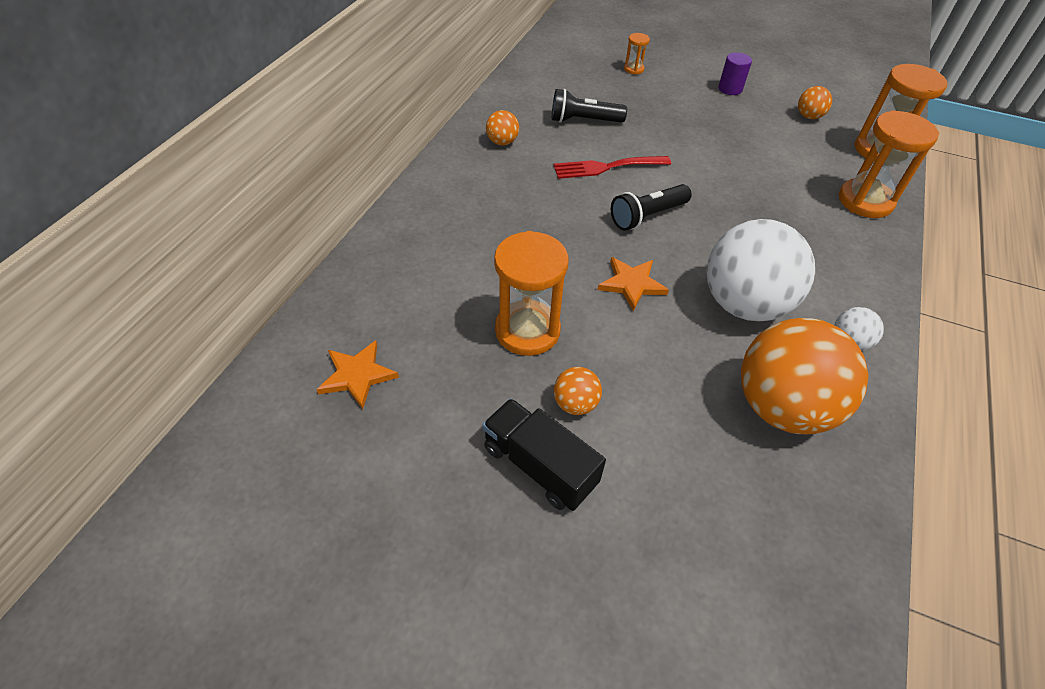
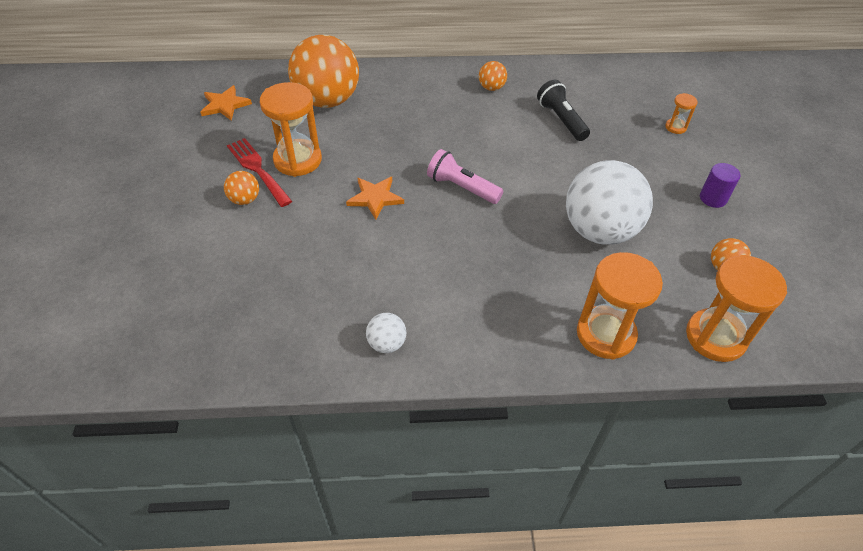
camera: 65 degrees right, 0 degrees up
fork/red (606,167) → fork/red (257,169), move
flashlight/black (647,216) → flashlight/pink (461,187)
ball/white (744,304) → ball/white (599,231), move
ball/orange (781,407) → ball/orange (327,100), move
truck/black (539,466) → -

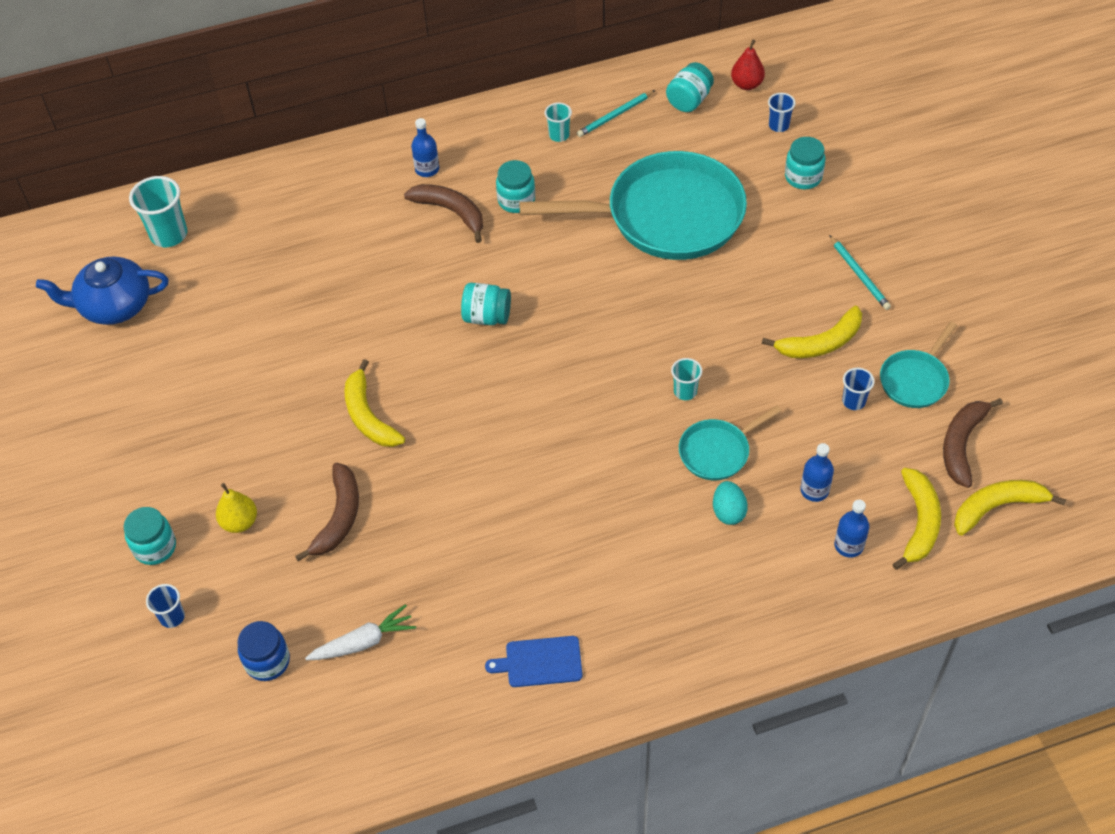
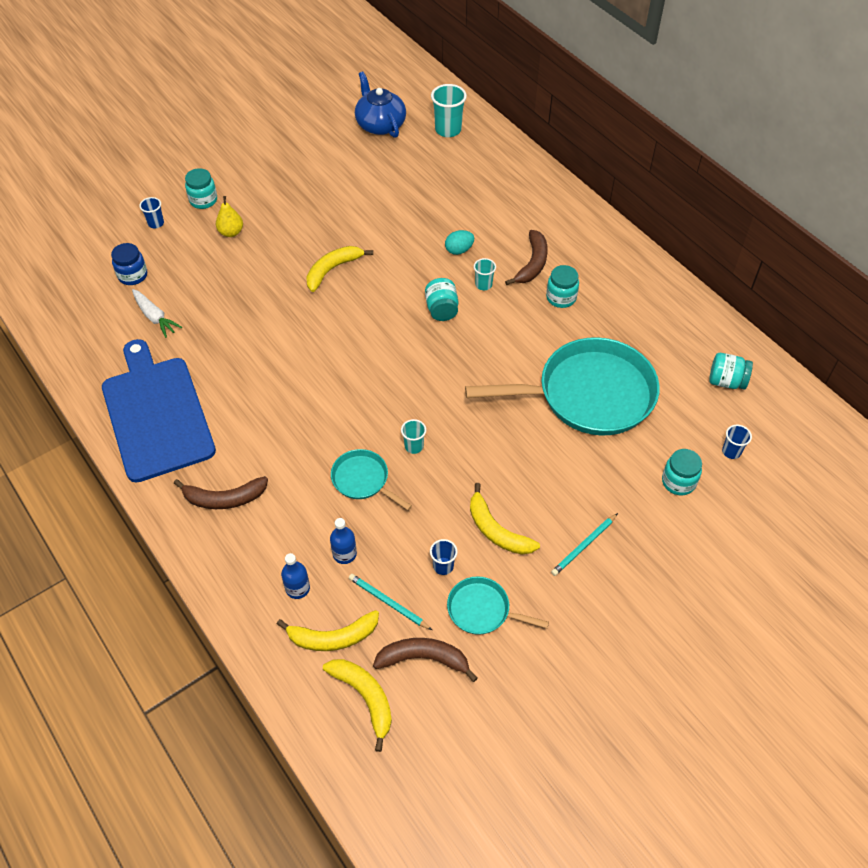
camera: 70 degrees right, 0 degrees up
pear/red (747,84) → -
pencil/turquoise (615,115) → pencil/turquoise (388,602), move
cup/turquoise (559,135) → cup/turquoise (483,285), move
bottle/blue (427,169) → -
pan/turquoise (666,216) → pan/turquoise (588,394), 75 degrees counterclockwise
banana/brown (338,517) → banana/brown (224,498), move
egg/turquoise (728,512) → egg/turquoise (459,250), move
cutting board/blue (540,662) → cutting board/blue (156,414), x2.50

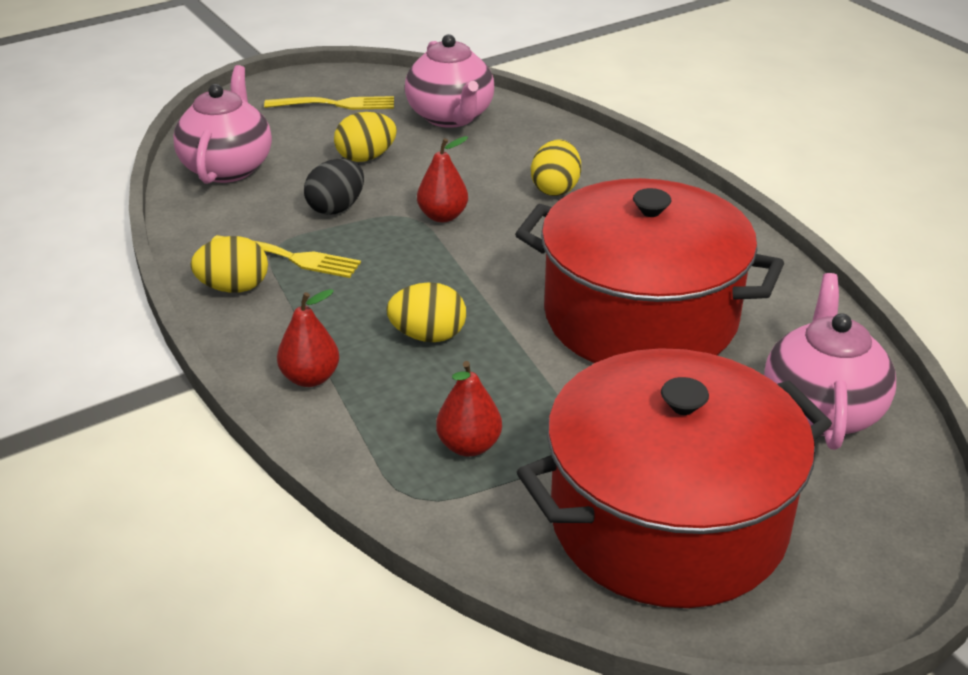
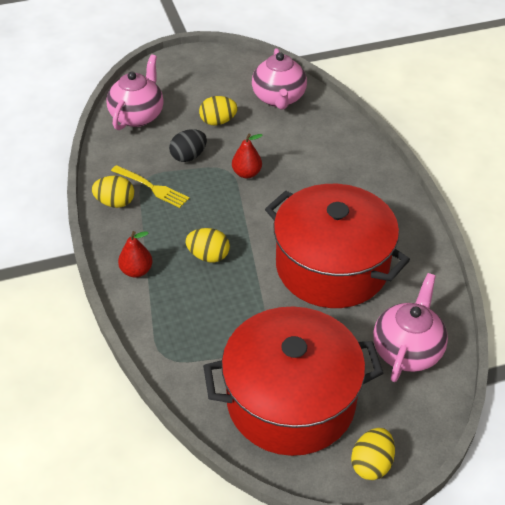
camera: 15 degrees right, 10 degrees up
fork/yellow (335,104) → -
egg/yellow (555,189) → egg/yellow (371,464), move
pear/red (469,446) → -

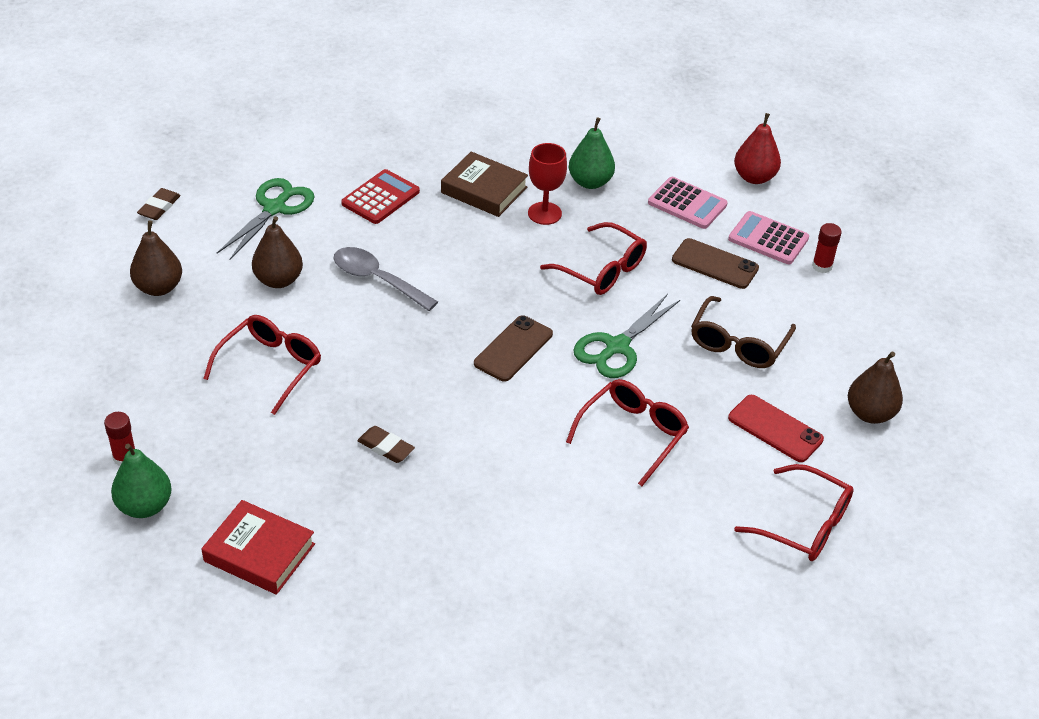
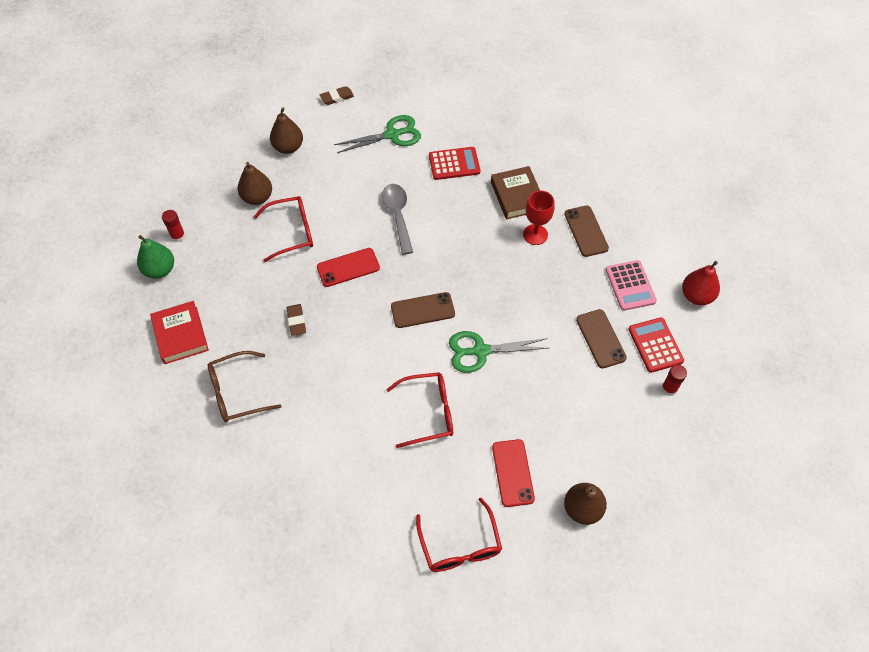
camera: 45 degrees right, 15 degrees up
pear/green (590,182) → phone/brown (586,231)
calculator/pink (768,239) → calculator/red (655,345)
pear/brown (278,280) → pear/brown (257,197), move
glasses/red (602,270) → -
glasses/brown (738,344) → glasses/brown (236,392), move
- → phone/red (348,267)

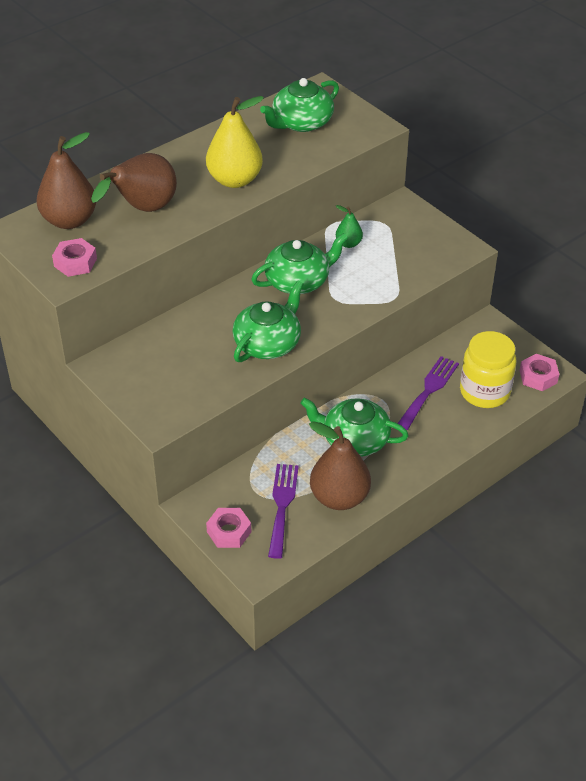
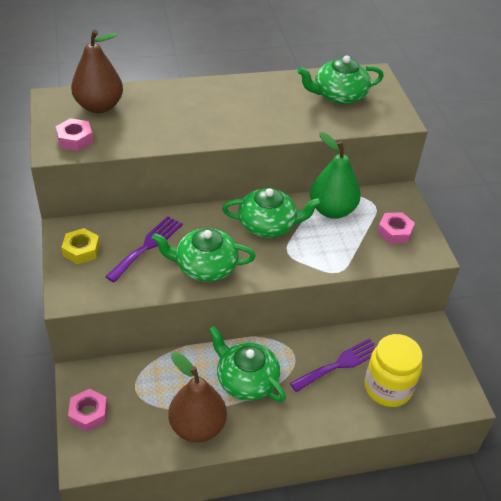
camera: 25 degrees right, 0 degrees up
pear/yellow (234,180) → -
pear/brown (143,209) → -
pear/green (348,243) → pear/green (332,210), x2.00
teapot/green (268,343) → teapot/green (205,266), 150 degrees counterclockwise
nut/pink (538,377) → nut/pink (394,232), move
fork/purple (282,505) → fork/purple (147,246), move
- → nut/yellow (81,250)

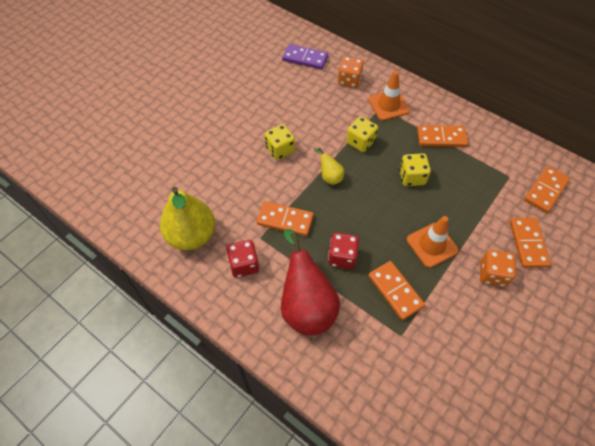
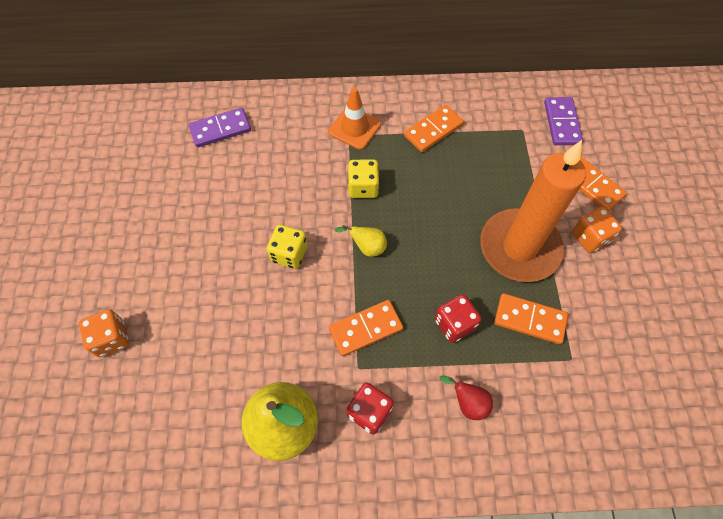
camera: 40 degrees left, 5 degrees up
dice/orange (349,80) → dice/orange (111,338), move
dice/yellow (412,177) → -
domino/orange (545,190) → domino/purple (561,123)
traffic cone/orange (432,245) → candle/orange (519,248)
pear/red (306,306) → pear/red (468,403), x0.47

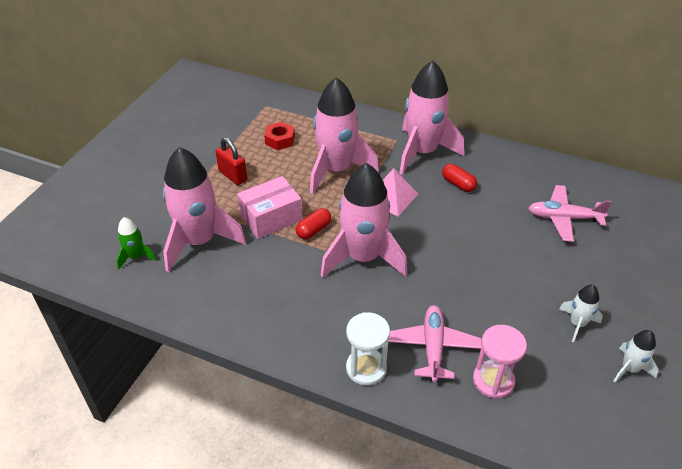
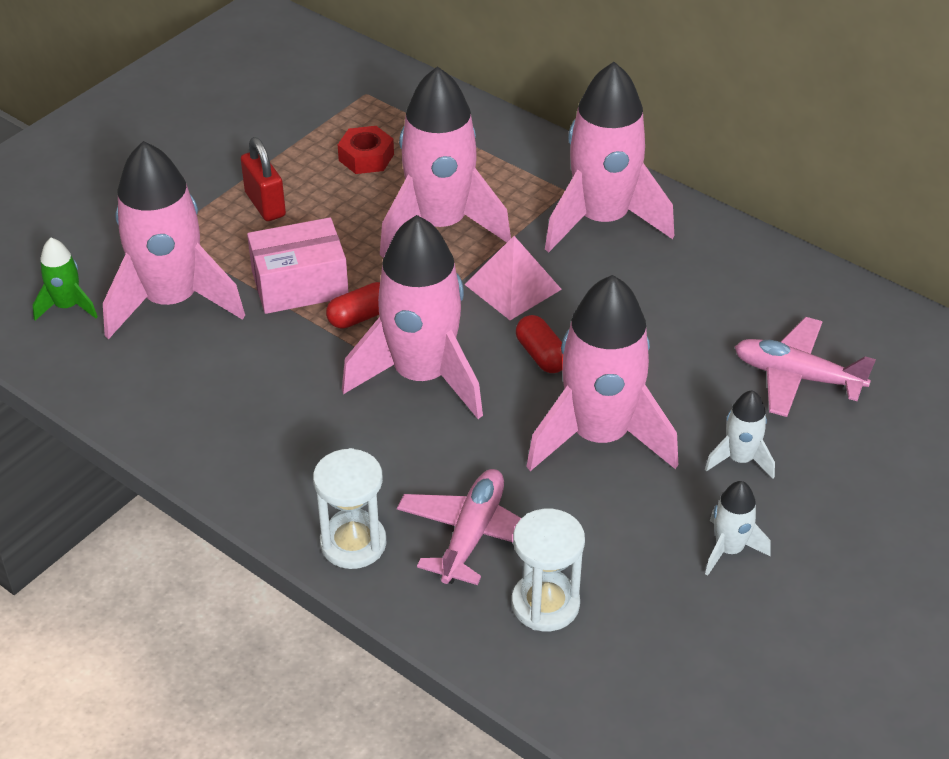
camera: 15 degrees right, 0 degrees up
capsule/red (458,184) → capsule/red (541,355), move
hourglass/pink (493,380) → hourglass/white (545,604)
rocket/white (629,369) → rocket/white (740,459), move
- → rocket/pink (599,436)

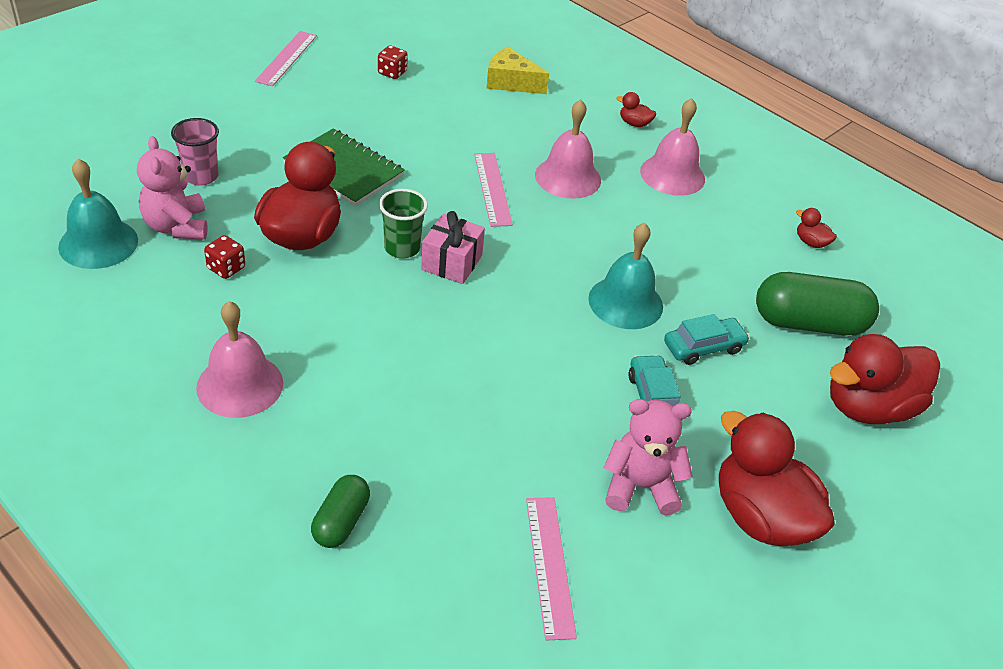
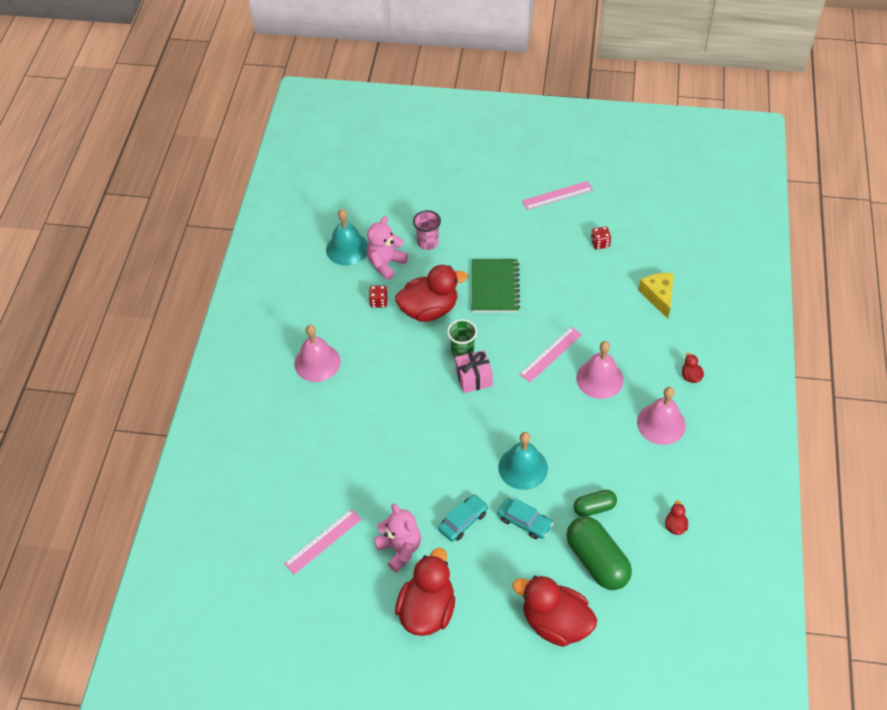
camera: 60 degrees right, 10 degrees up
capsule/green (341,521) → capsule/green (594,508), move

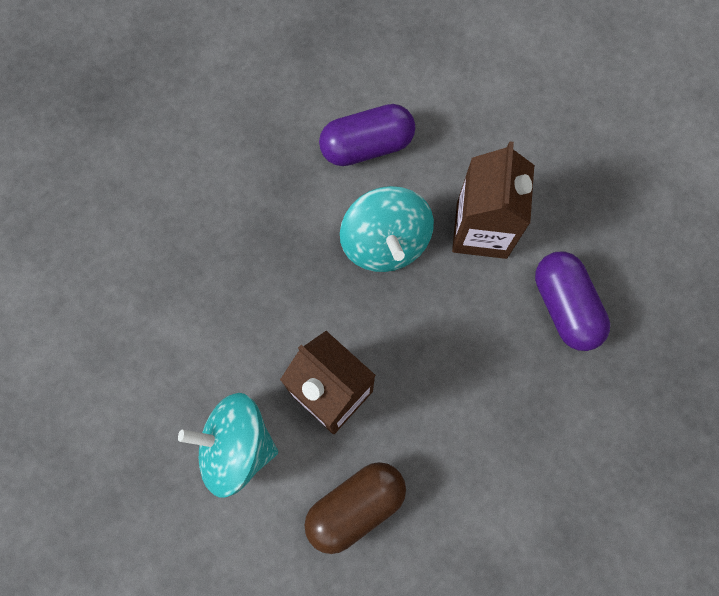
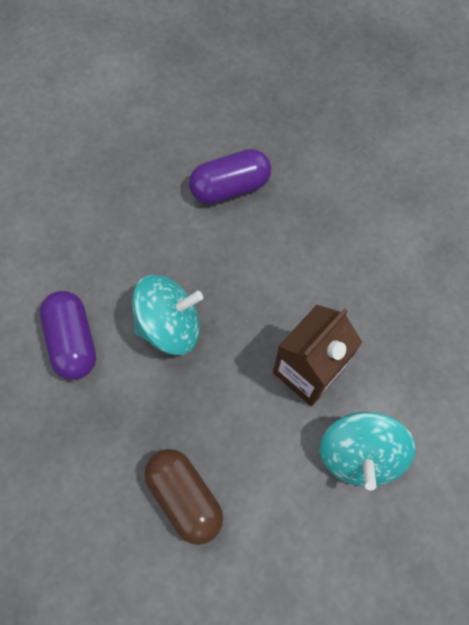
camera: 90 degrees left, 5 degrees down
carton/brown (481,230) → -
capsule/brown (355,506) → capsule/brown (185,497), move

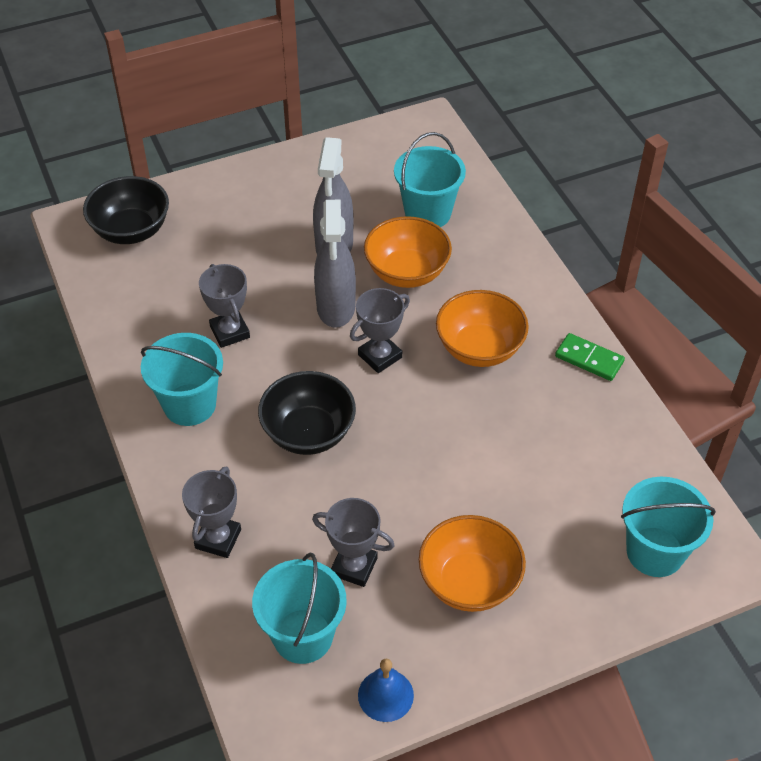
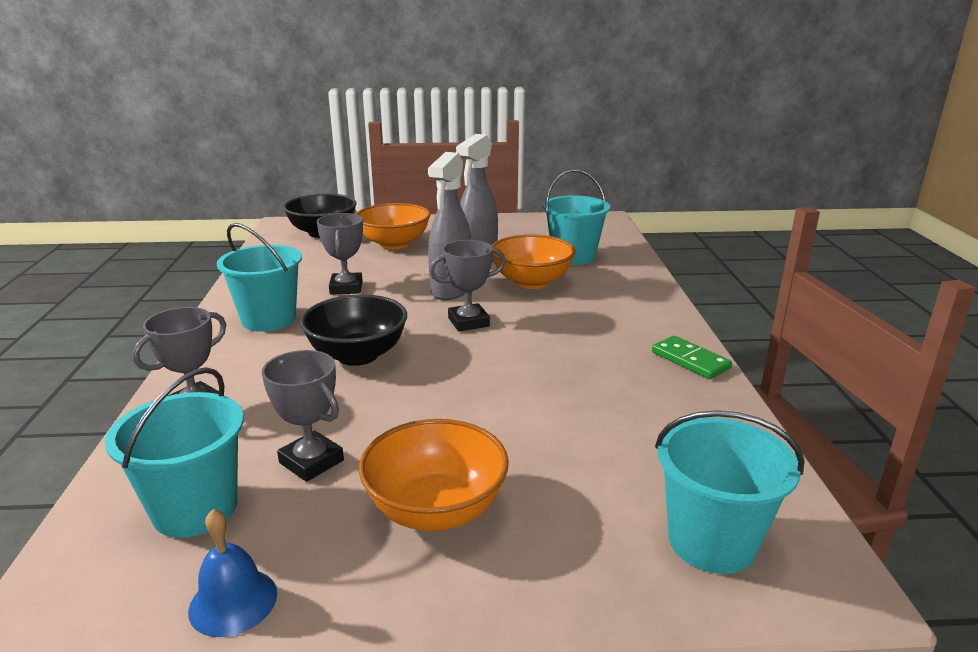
camera: 20 degrees right, 25 degrees down
bowl/orange (479,348) → bowl/orange (394,244), move

